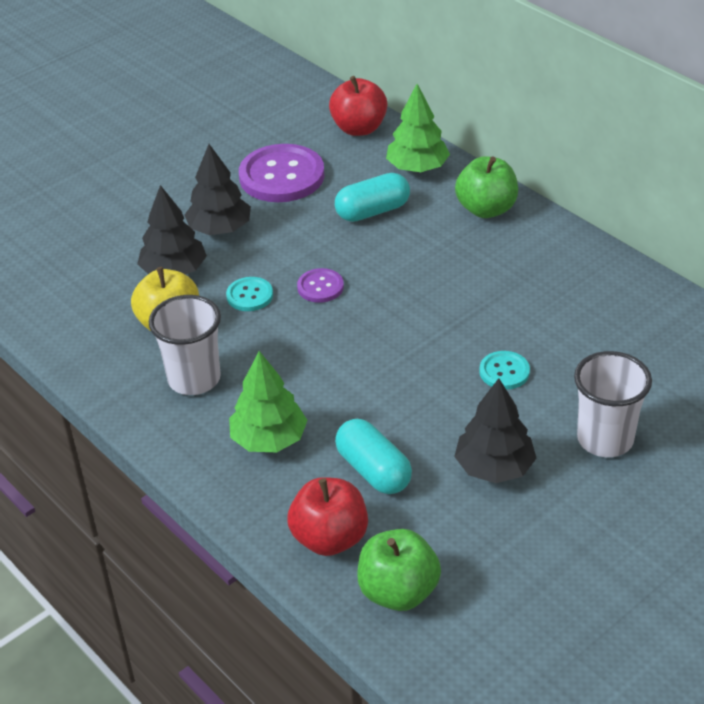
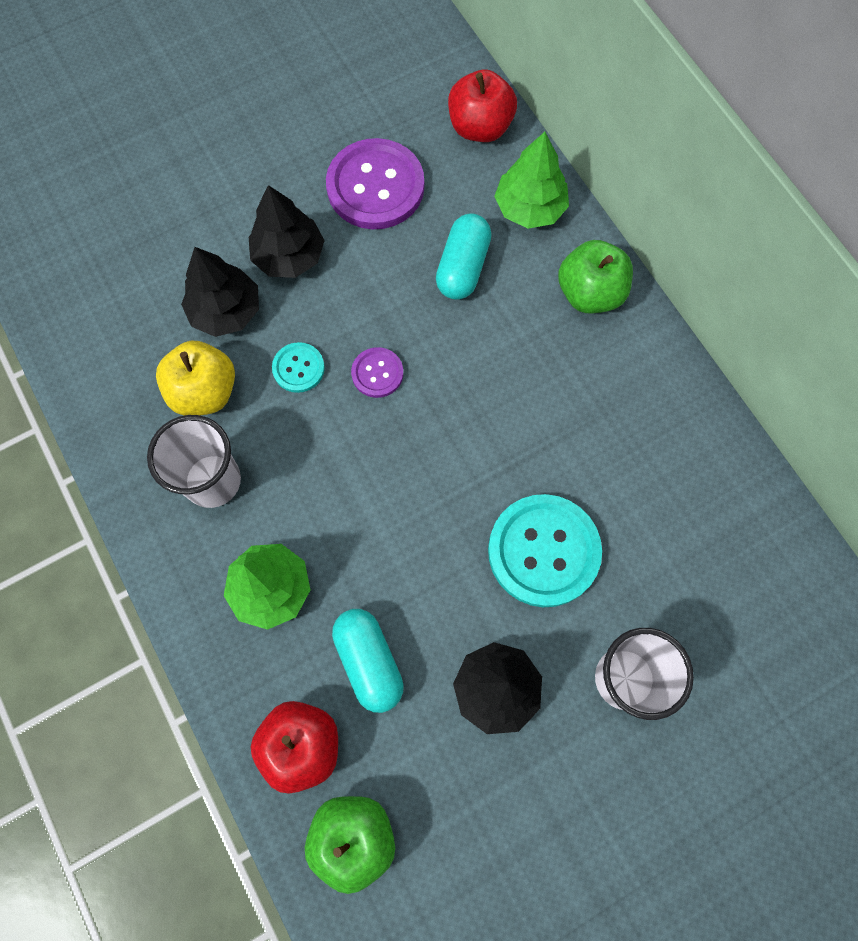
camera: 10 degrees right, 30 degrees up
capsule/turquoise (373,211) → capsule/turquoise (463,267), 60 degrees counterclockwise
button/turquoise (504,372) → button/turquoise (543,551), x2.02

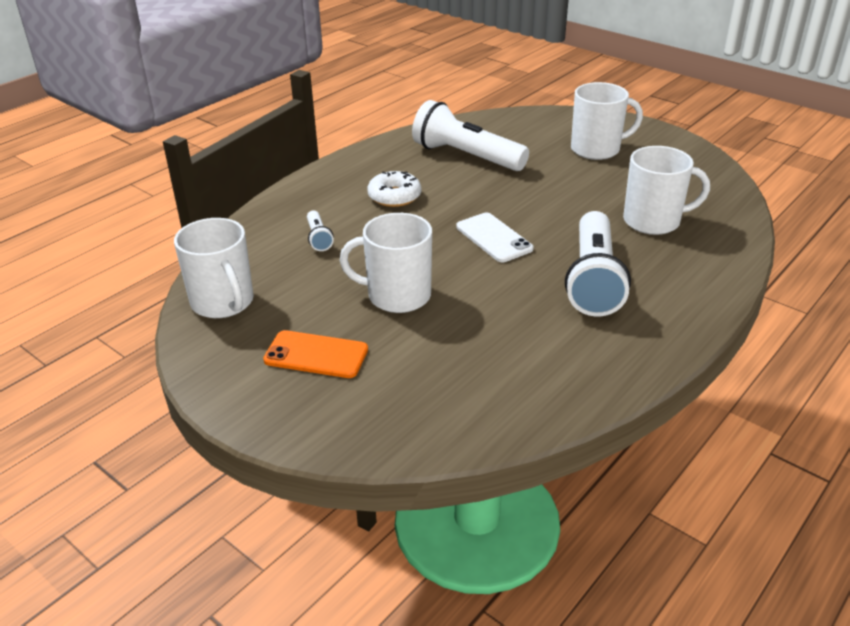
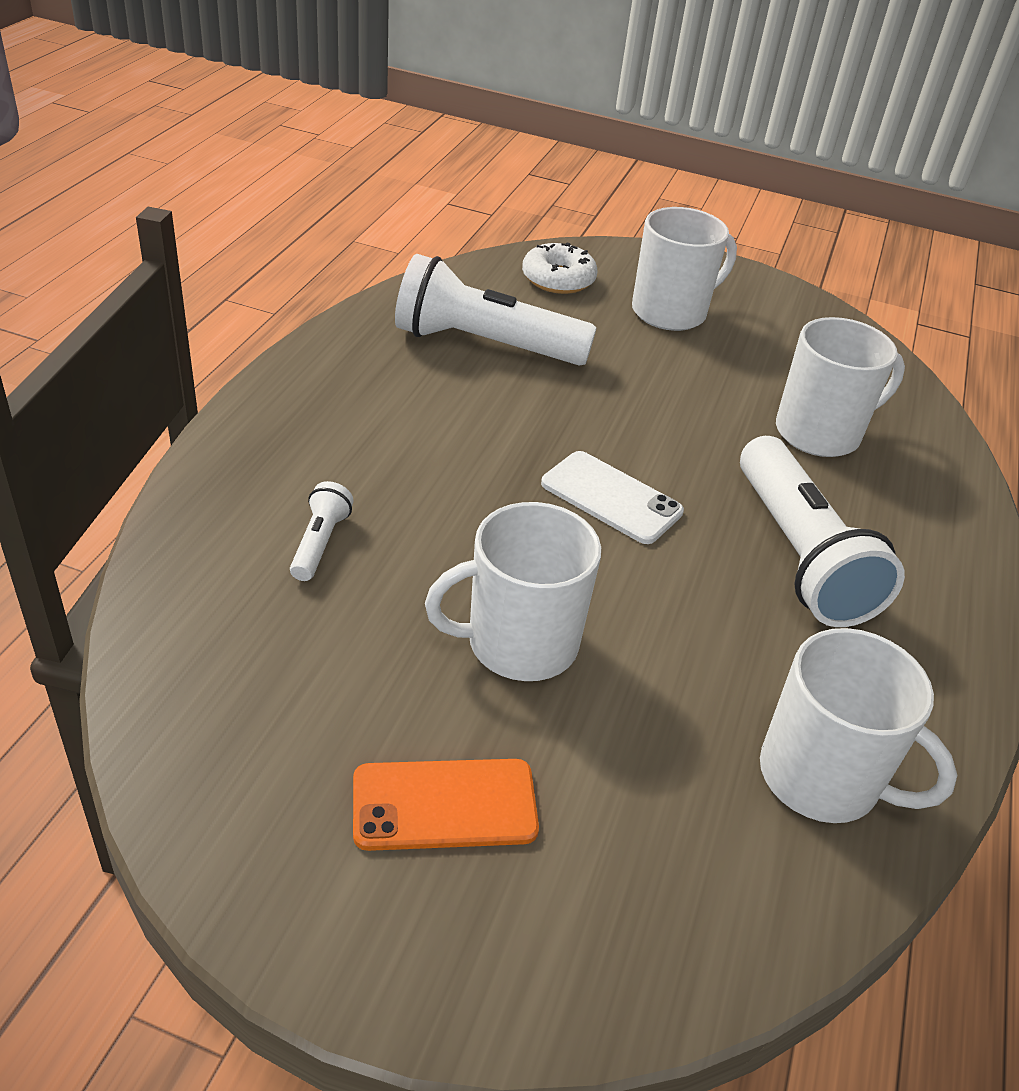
camera: 25 degrees left, 5 degrees up
donut/white (394,196) → donut/white (558,279), move
flashlight/white (318,238) → flashlight/white (320,543), 135 degrees counterclockwise
mug/white (223,302) → mug/white (822,778), move

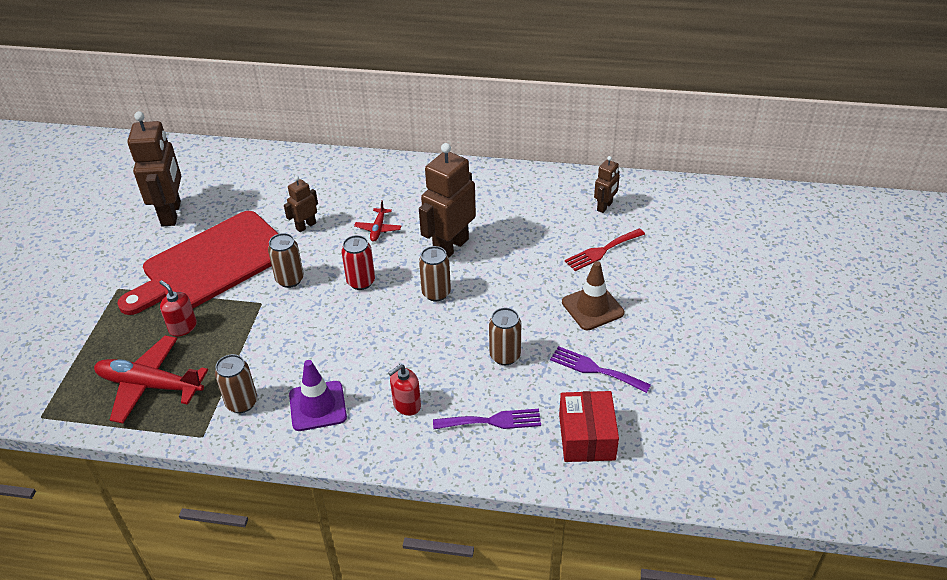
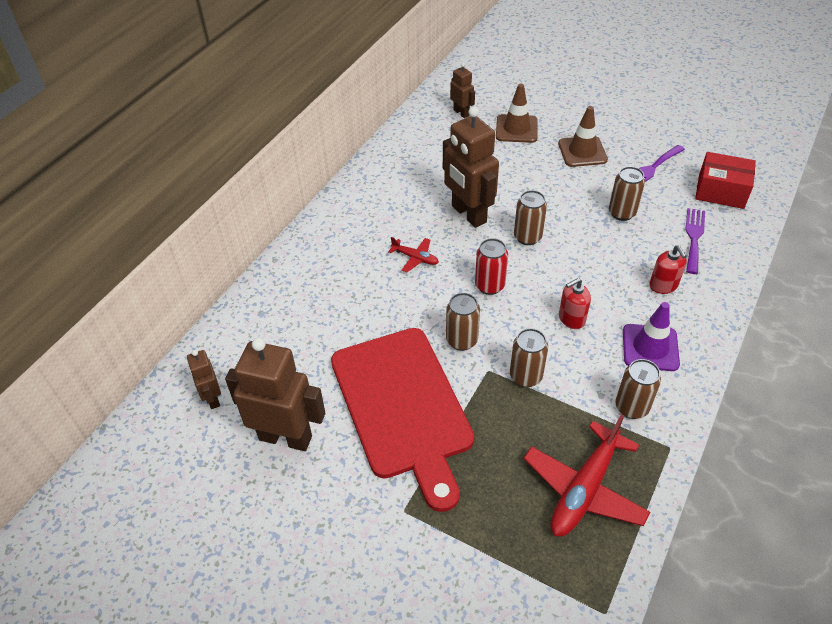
camera: 70 degrees left, 5 degrees up
robot/brown (306,226) → robot/brown (212,398), move
fork/red (602,251) → traffic cone/brown (516,129)
soap dispenser/red (183,327) → soap dispenser/red (571,319), move
- → can/brown (525,376)

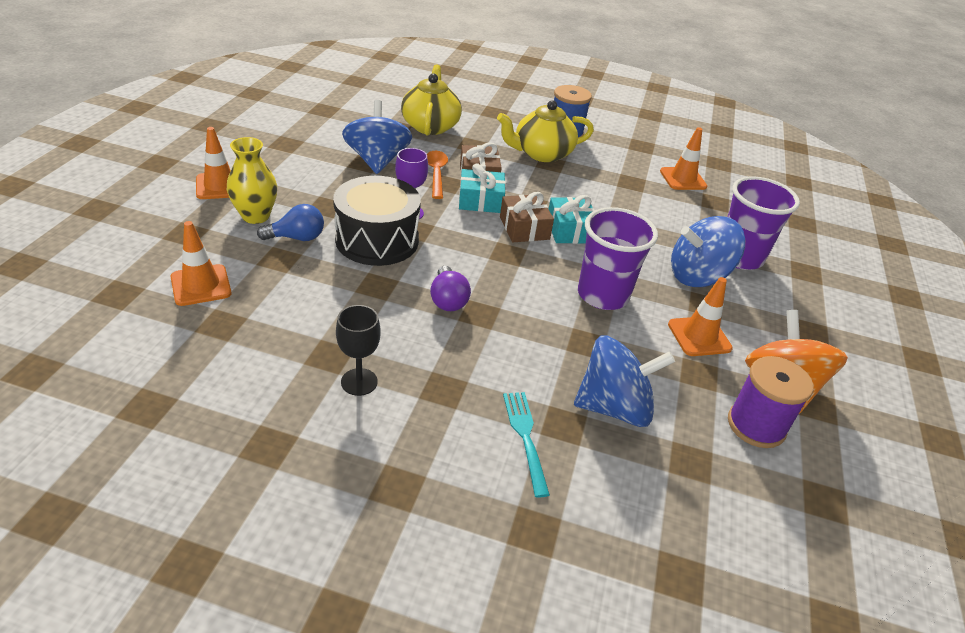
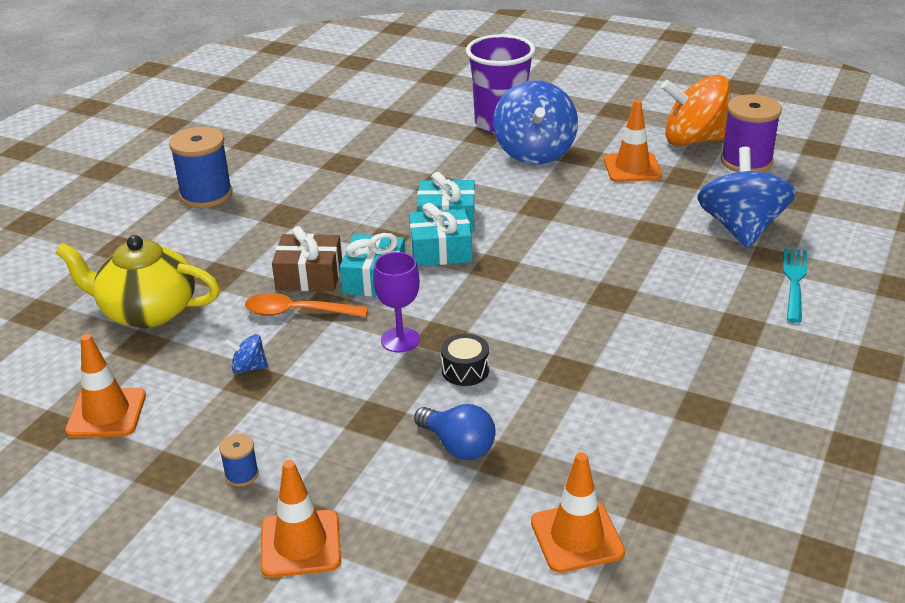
camera: 75 degrees left, 5 degrees down
spinning top/blue (377,161) → spinning top/blue (249,368), x0.42
teapot/yellow (542,154) → -
traffic cone/orange (683,179) → traffic cone/orange (106,413), move
vase/yellow (255,216) → -
drum/black (377,240) → drum/black (465,370), x0.41
gift/brown (524,228) → gift/turquoise (440,250)
light bulb/blue (297,238) → light bulb/blue (458,446), 135 degrees clockwise
cup/purple (603,295) → -
light bulb/purple (448,300) → -
goblet/black (359,382) → -
fork/turquoise (526,438) → fork/turquoise (794,282), 105 degrees clockwise
- → spool/blue (241,474)

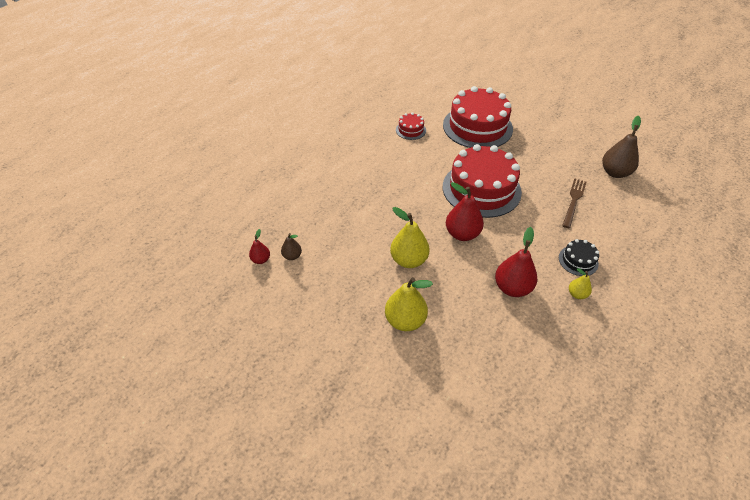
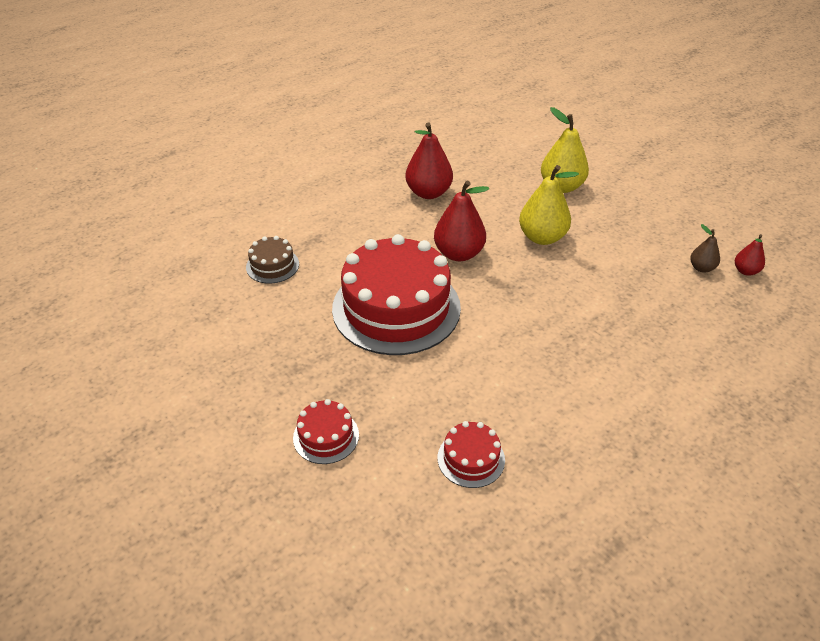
camera: 165 degrees left, 5 degrees down
cake/red (477,127) → cake/red (326,436), x0.44
pear/brown (614,172) → -
fork/brown (573,201) → cake/brown (272,265)
cake/black (578,260) → -
pear/yellow (577,294) → -

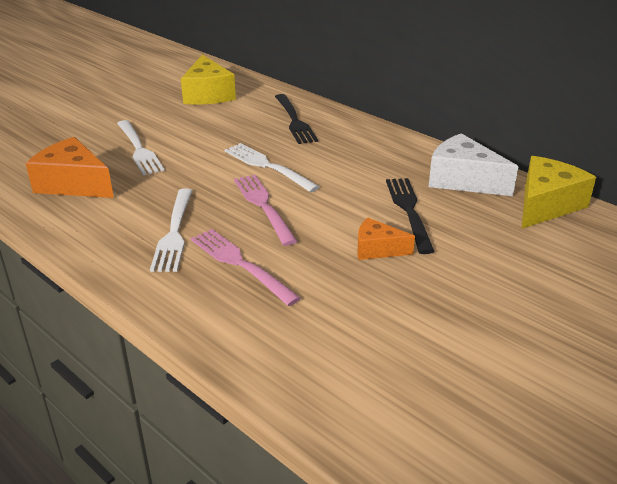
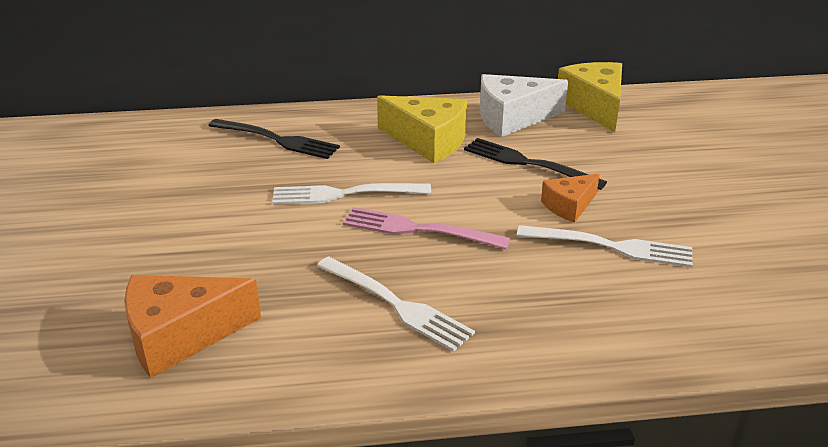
camera: 50 degrees left, 0 degrees up
cheese/yellow (208,94) → cheese/yellow (428,141), move
fork/white (139,149) → fork/white (610,246), move
fork/pink (240,264) → -

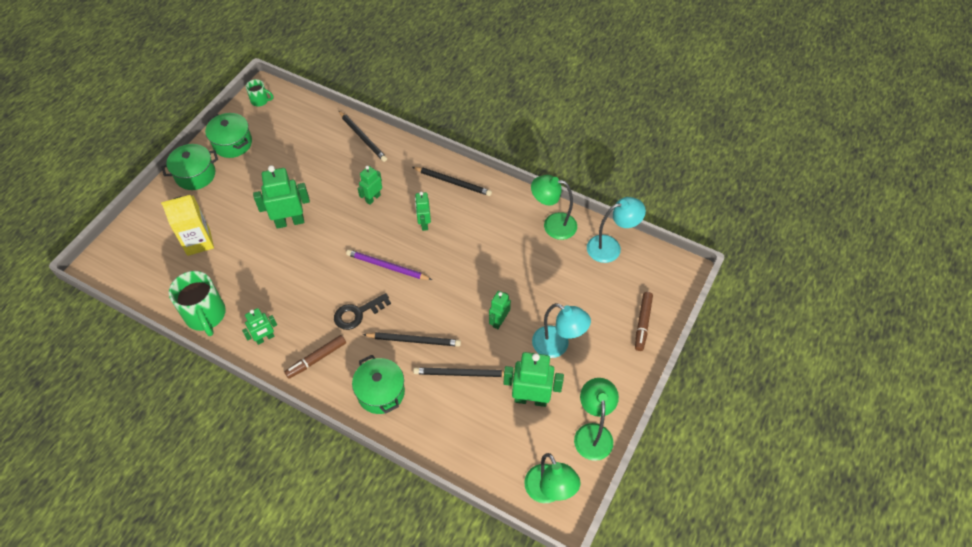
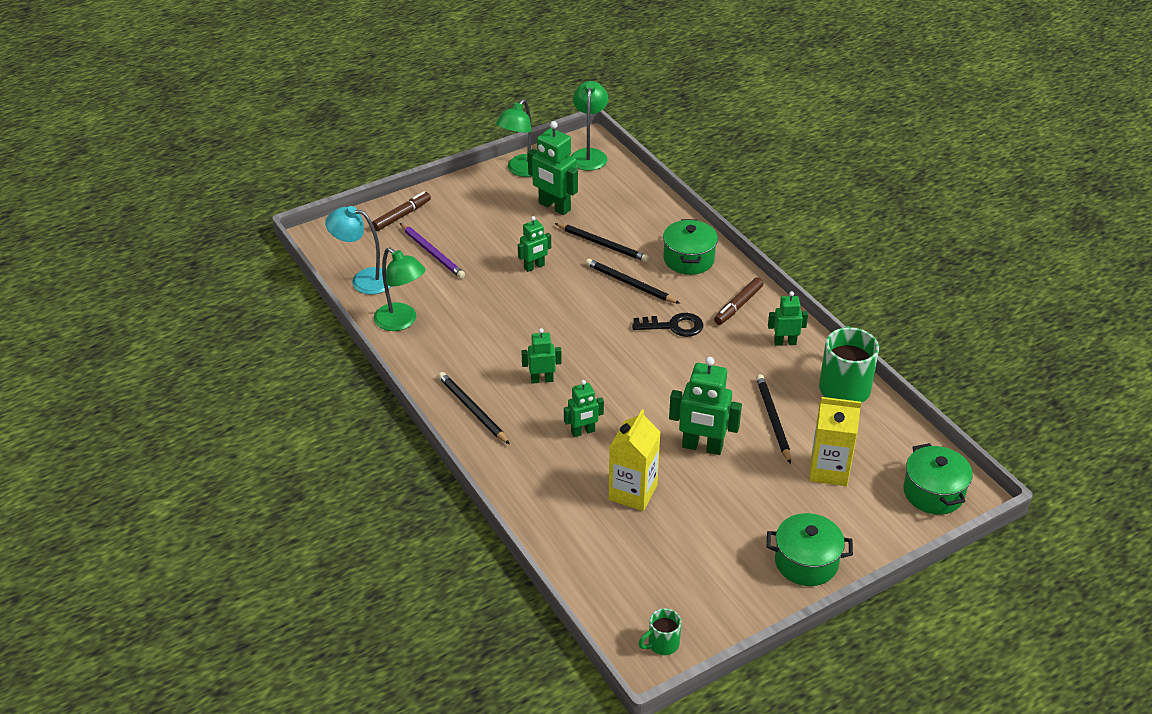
camera: 150 degrees left, 15 degrees down
mug/green (260,101) → mug/green (662,644), 75 degrees counterclockwise
pencil/black (363,137) → pencil/black (773,419), move
pot/green (232,143) → pot/green (933,493), move
robot/green (424,224) → robot/green (542,379), 120 degrees counterclockwise
pencil/purple (387,267) → pencil/purple (432,253), move
lamp/turquoise (557,346) → -
marker/brown (316,359) → marker/brown (738,306), 135 degrees clockwise
- → carton/yellow (633,492)

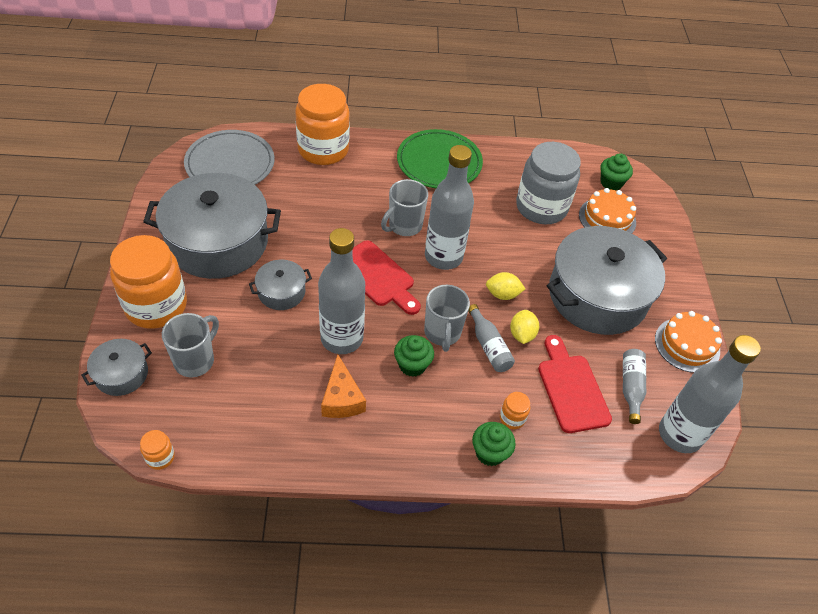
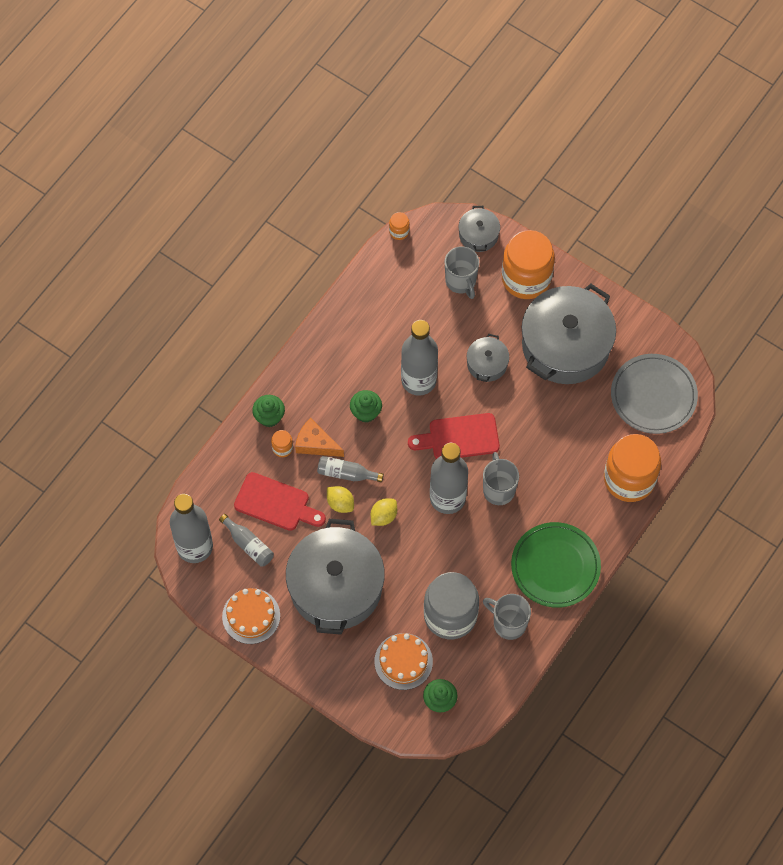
camera: 130 degrees right, 15 degrees up
mug/grey (442,333) → mug/grey (508,623), move
cheese/orange (341,398) → cheese/orange (315,444), move

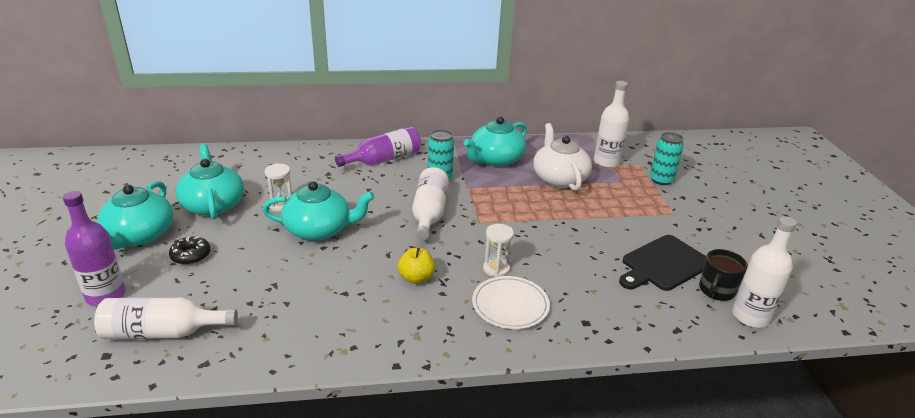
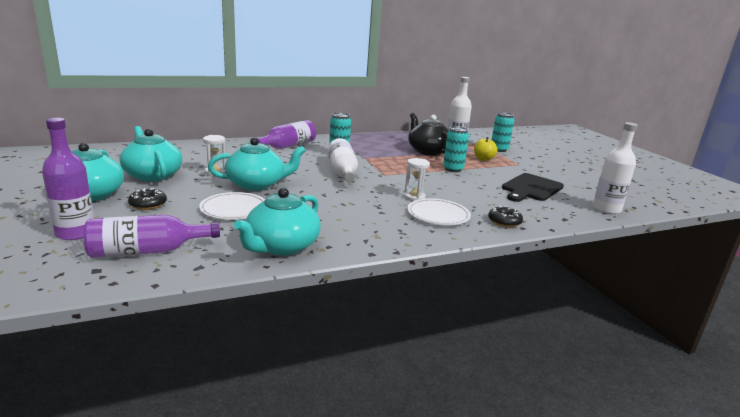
camera: 15 degrees left, 10 degrees down
teapot/turquoise (495,159) → teapot/turquoise (281,246), move
teapot/white (559,178) → teapot/black (428,151)
apple/yellow (416,278) → apple/yellow (483,159), move
mug/black (716,290) → -
bottle/white (162,332) → bottle/purple (146,251)
- → can/turquoise (453,169)
- → plate/white (234,209)
- → donut/black (504,222)

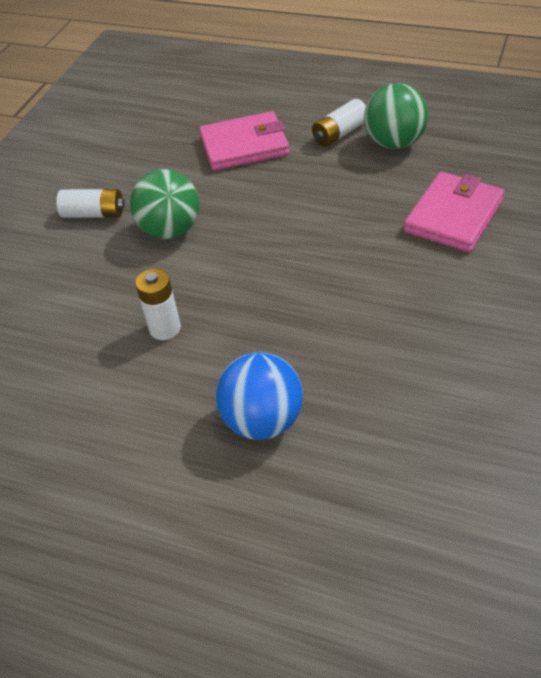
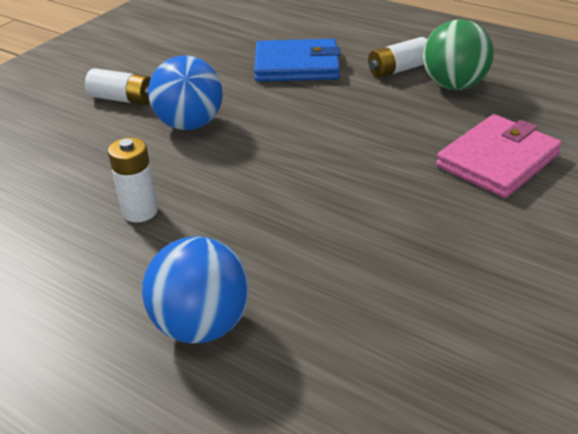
camera: 10 degrees right, 10 degrees down
wallet/pink (244,145) → wallet/blue (296,66)
ball/green (170,230) → ball/blue (190,124)

